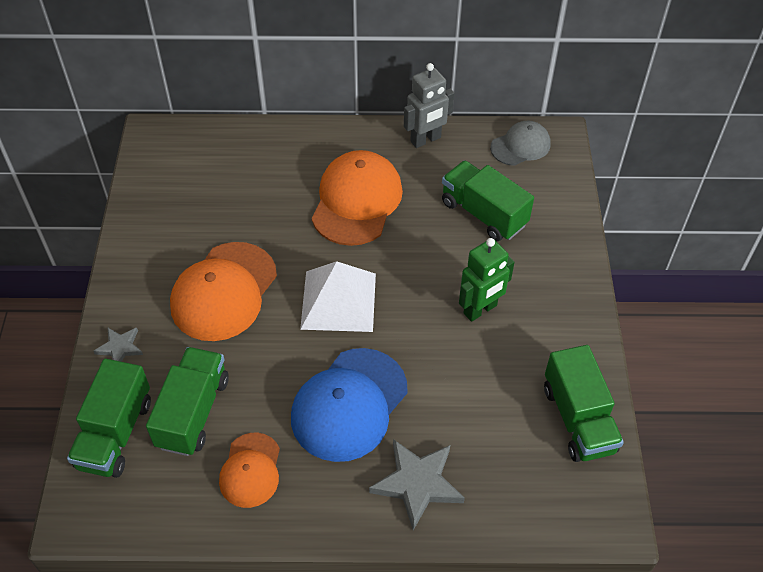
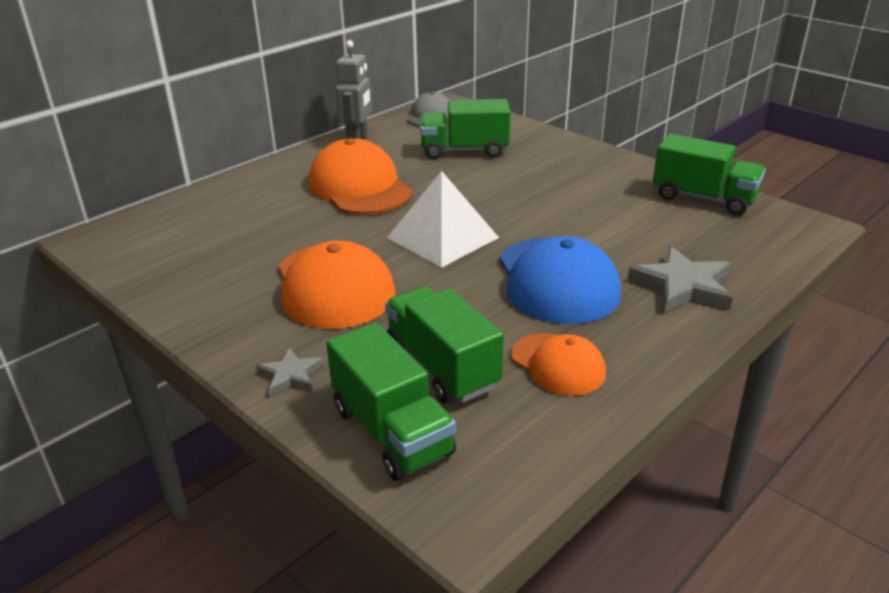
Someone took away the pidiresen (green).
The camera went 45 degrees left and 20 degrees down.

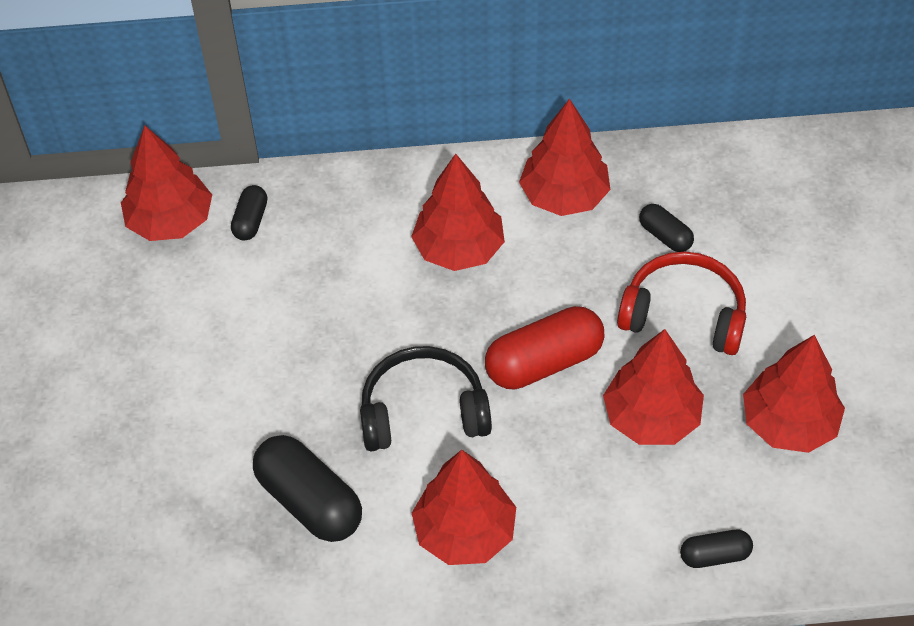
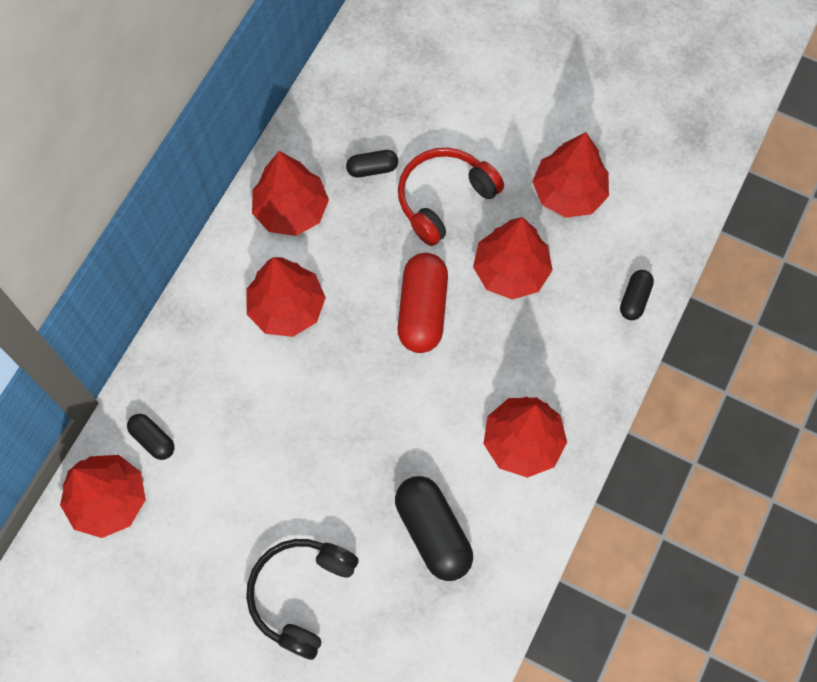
Someone carried the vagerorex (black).
Someone rotated the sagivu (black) (no. 2 from left in the first image) by 75 degrees clockwise.
The camera went 60 degrees left and 15 degrees up.

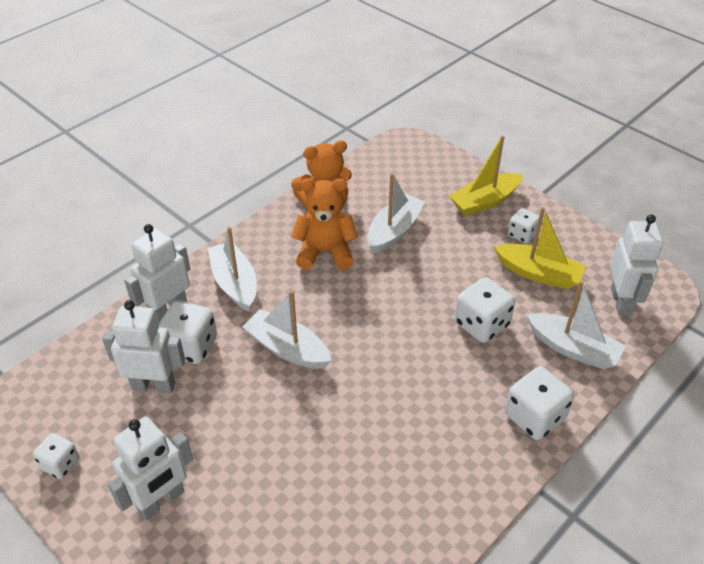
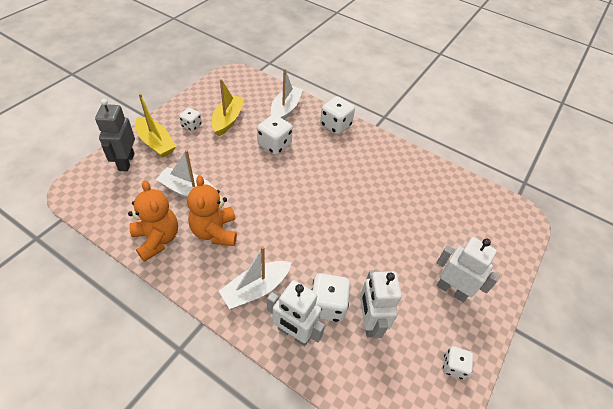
Someone took away the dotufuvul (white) (no. 2 from left).
Someone took away the pidiresen (white) (no. 4 from left).
Someone put down the pidiresen (grey).
The camera went 105 degrees left and 5 degrees up.

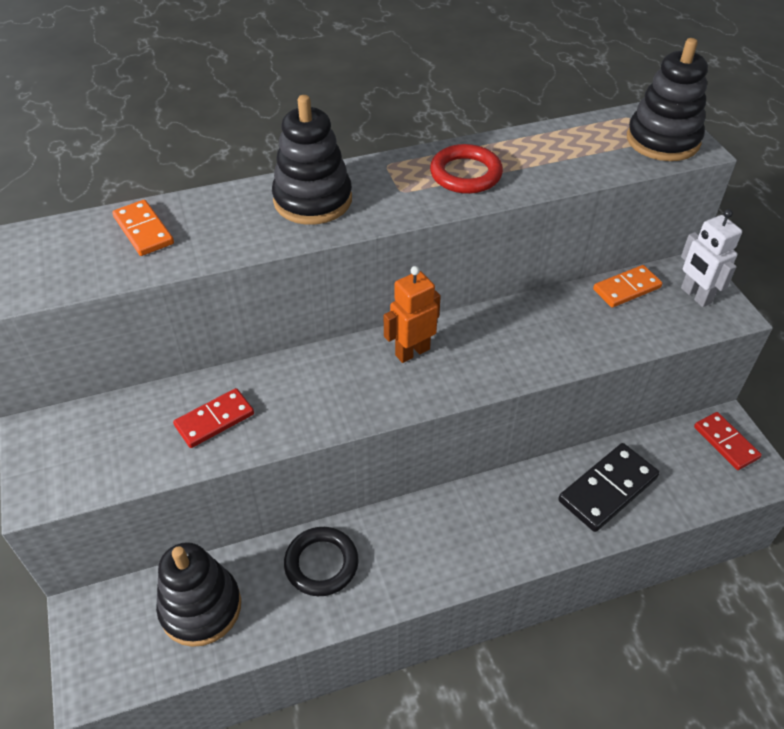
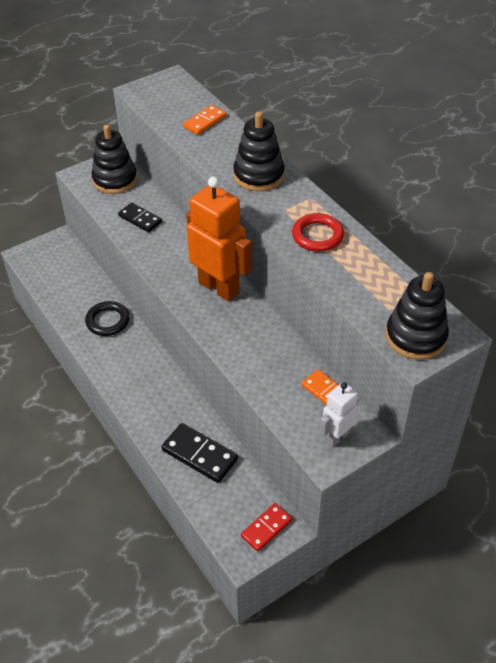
Someone carried the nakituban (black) (no. 1 from left).
Someone repainted the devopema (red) (no. 1 from left), which became the devopema (black) (no. 1 from left).
Someone scaled the pidiresen (orange) by 1.84.
The camera went 75 degrees right and 0 degrees up.

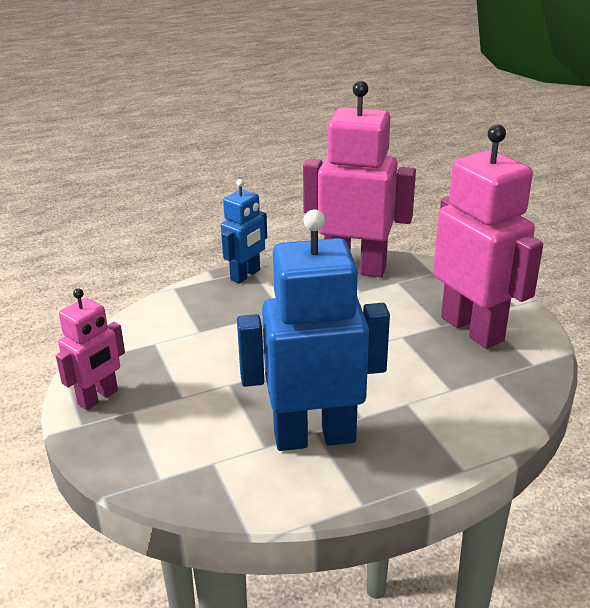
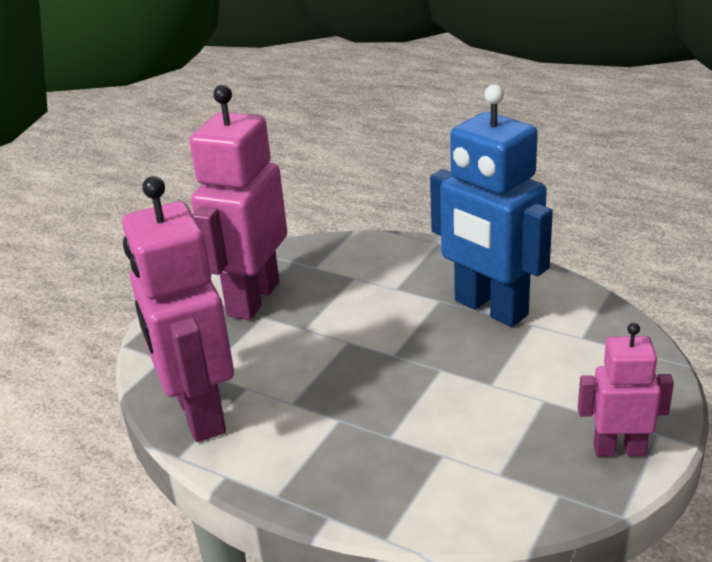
Someone took away the pidiresen (blue) (no. 1 from left).
The camera went 125 degrees left and 0 degrees up.

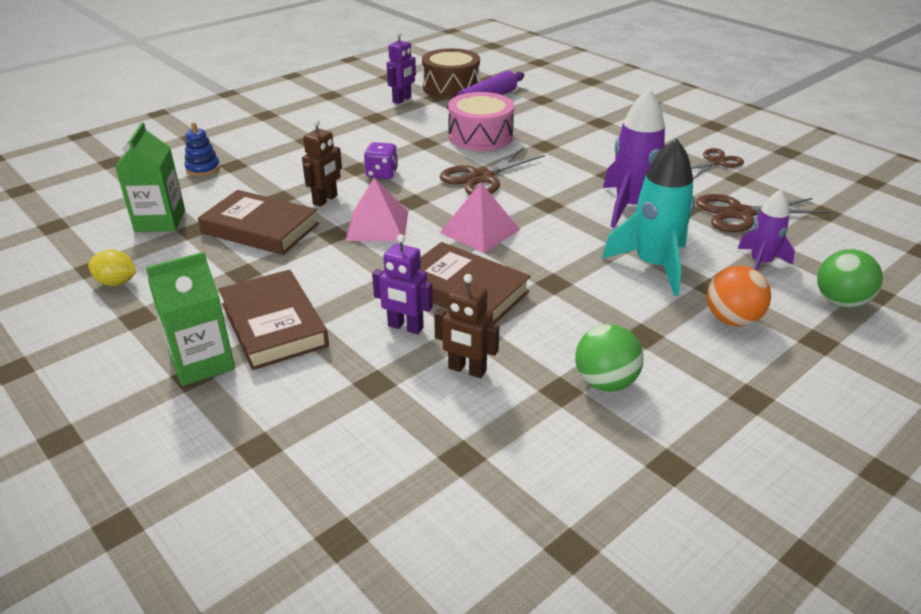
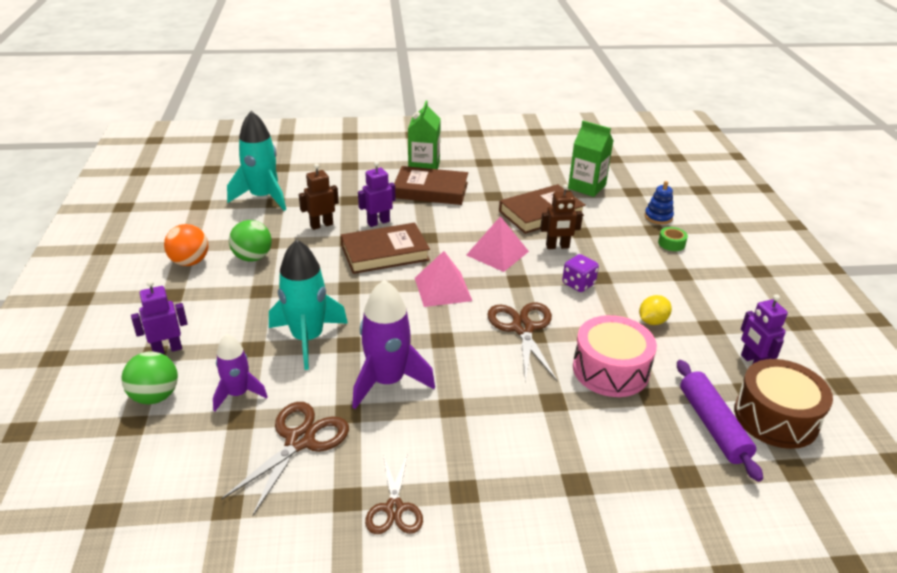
Someone put down the pidiresen (purple) (no. 1 from left).
Someone put down the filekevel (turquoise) (no. 1 from left).
Someone put down the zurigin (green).
Someone carried the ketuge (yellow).
Someone carried the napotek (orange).
Someone rotated the pidiresen (brown) (no. 1 from left in the first image) by 75 degrees counterclockwise.
The camera went 125 degrees right and 0 degrees up.

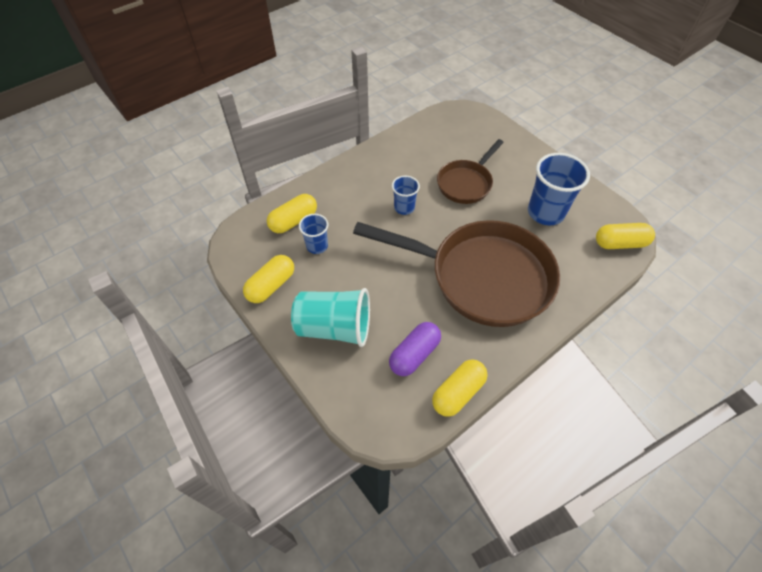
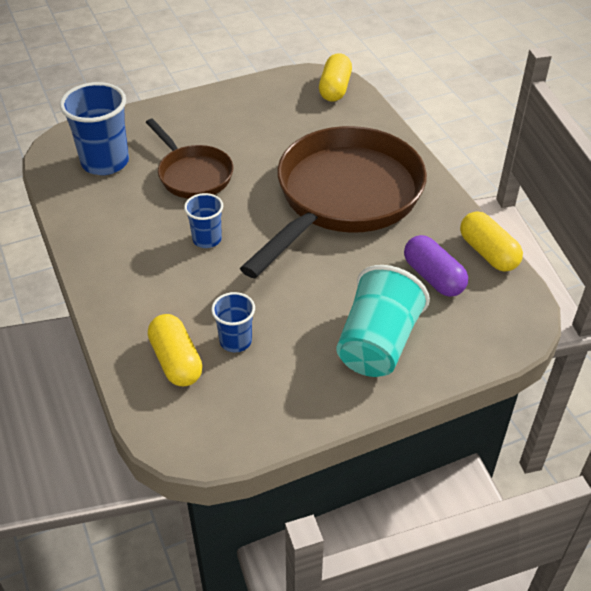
Someone took away the sagivu (yellow) (no. 1 from left).
Someone carried the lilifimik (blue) (no. 3 from left in the first image).
The camera went 75 degrees left and 10 degrees down.

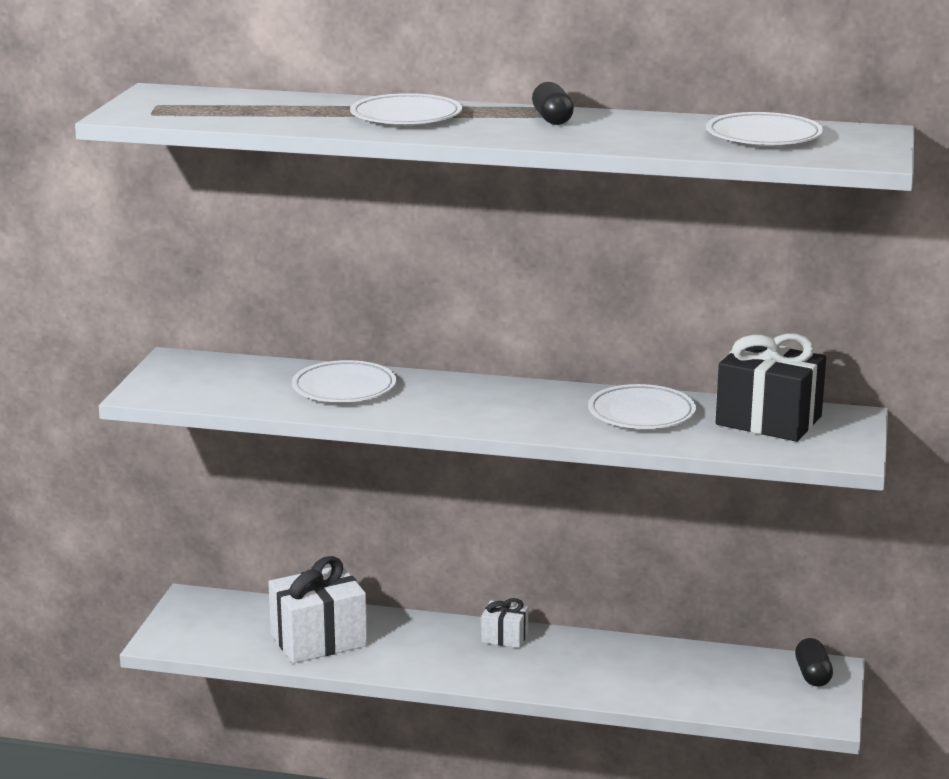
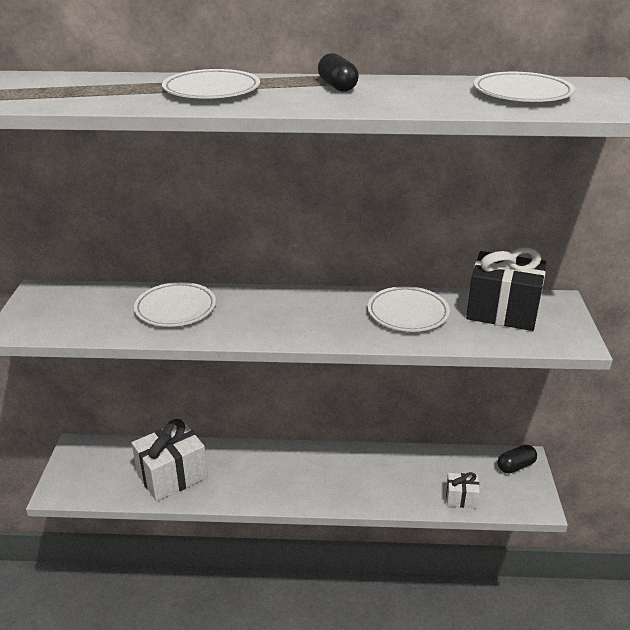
Someone carried the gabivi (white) (no. 2 from left).
Someone rotated the sagivu (black) (no. 2 from left) by 75 degrees clockwise.
The camera went 10 degrees left and 10 degrees up.

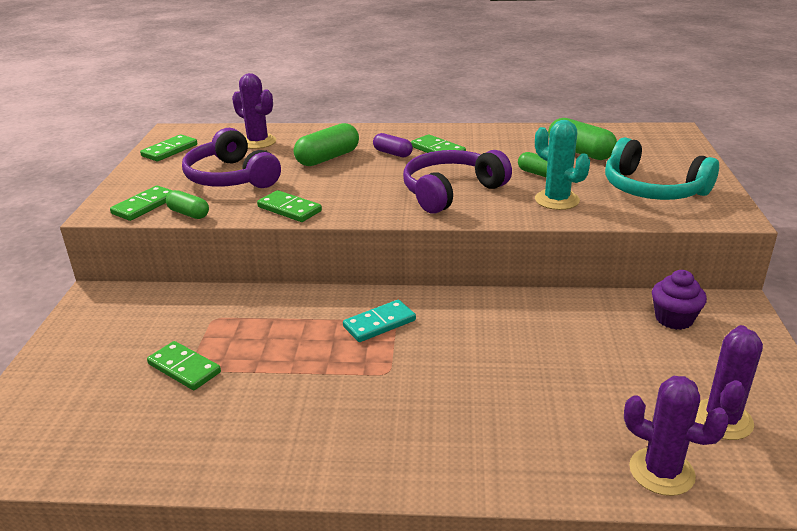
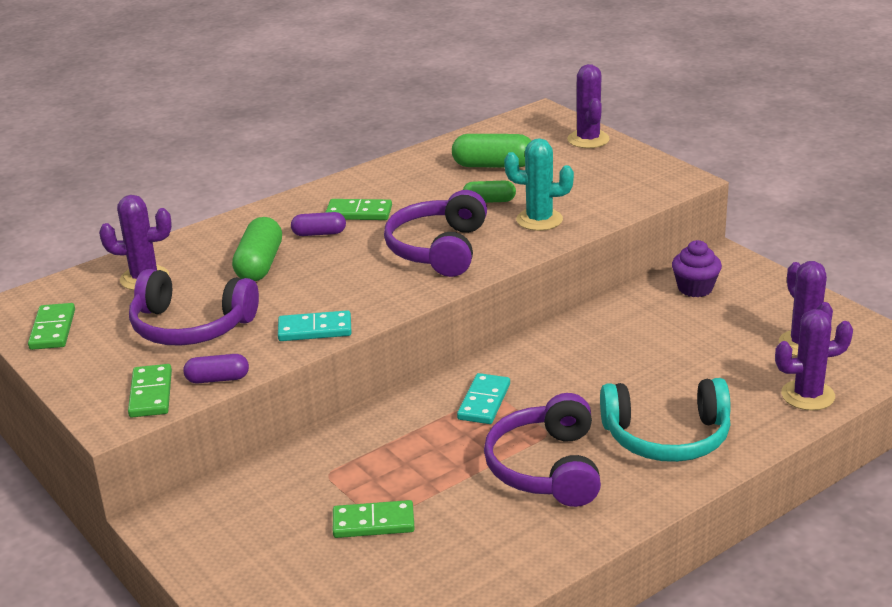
Someone put down the vagerorex (purple) (no. 3 from left).
Someone put down the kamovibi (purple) (no. 2 from left).
Someone carried the vagerorex (turquoise).
Someone repainted the sagivu (green) (no. 1 from left), which became the sagivu (purple) (no. 1 from left).
Someone repainted the devopema (green) (no. 4 from left), which became the devopema (turquoise) (no. 1 from left).
The camera went 40 degrees left and 0 degrees up.

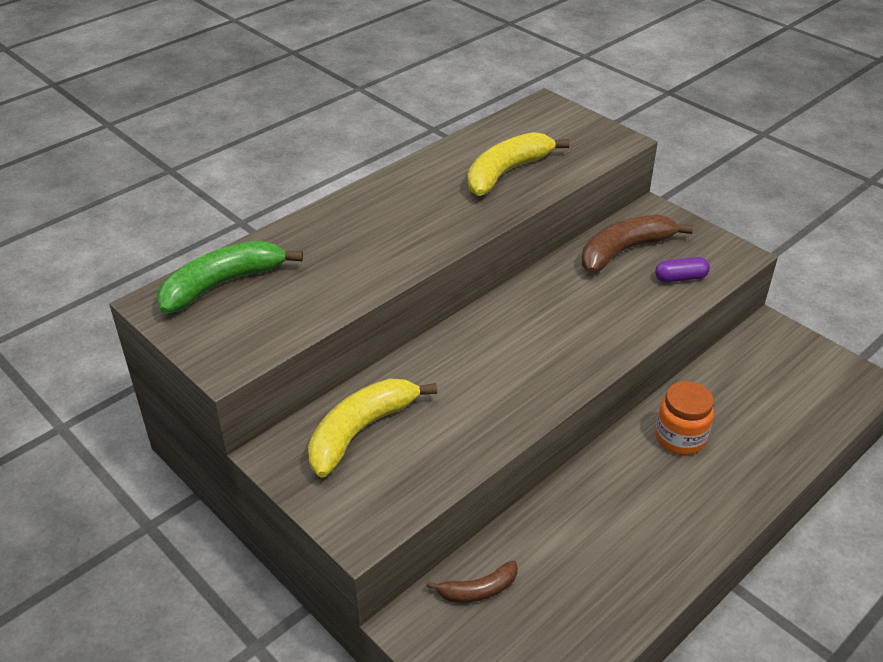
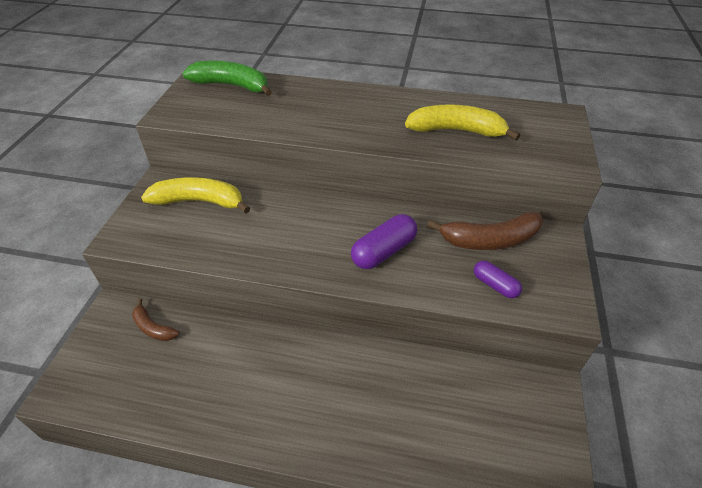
Someone took away the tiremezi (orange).
Someone put down the sagivu (purple) (no. 1 from left).
Someone rotated the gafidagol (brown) (no. 2 from left) by 150 degrees clockwise.
The camera went 55 degrees right and 5 degrees up.

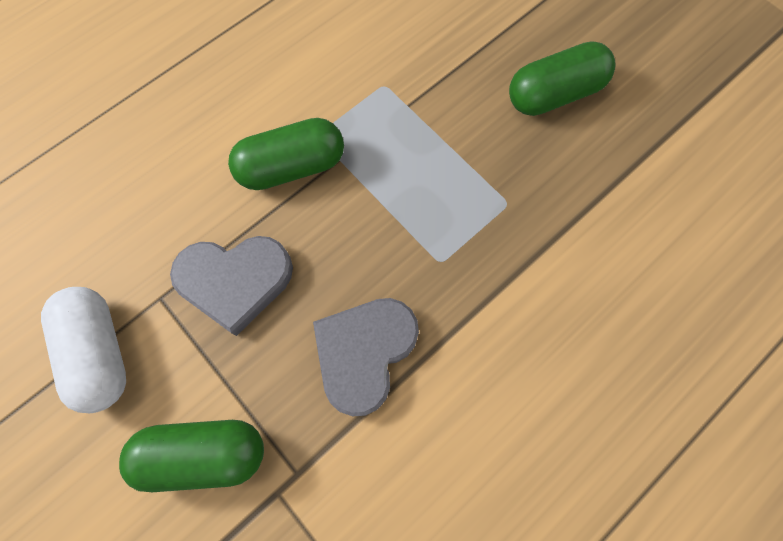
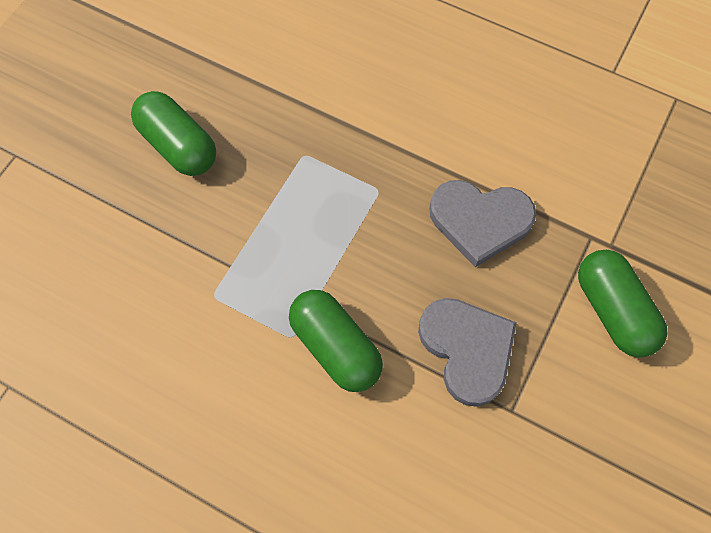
Someone took away the sagivu (white).
The camera went 110 degrees left and 5 degrees down.

